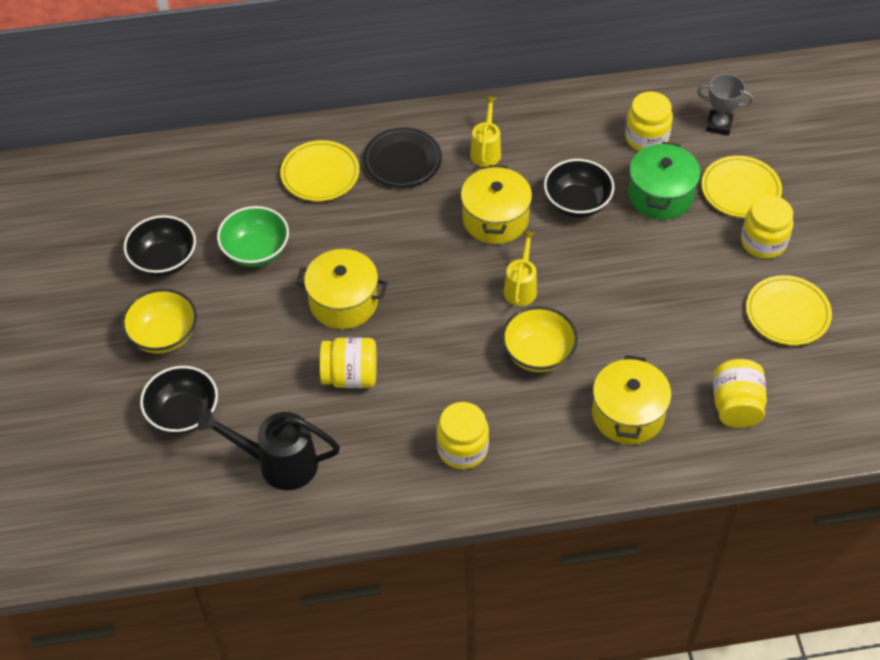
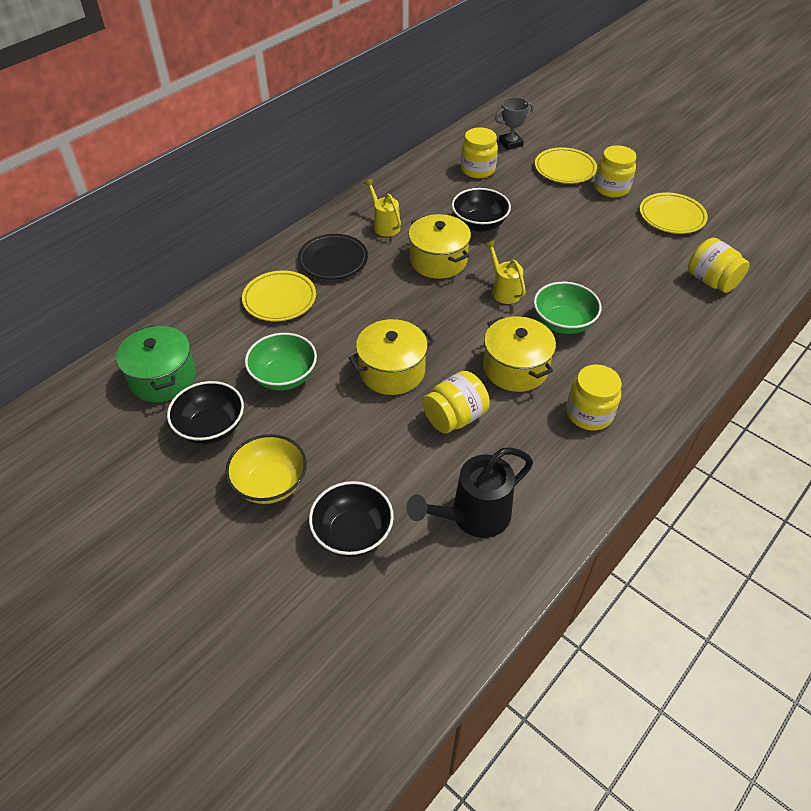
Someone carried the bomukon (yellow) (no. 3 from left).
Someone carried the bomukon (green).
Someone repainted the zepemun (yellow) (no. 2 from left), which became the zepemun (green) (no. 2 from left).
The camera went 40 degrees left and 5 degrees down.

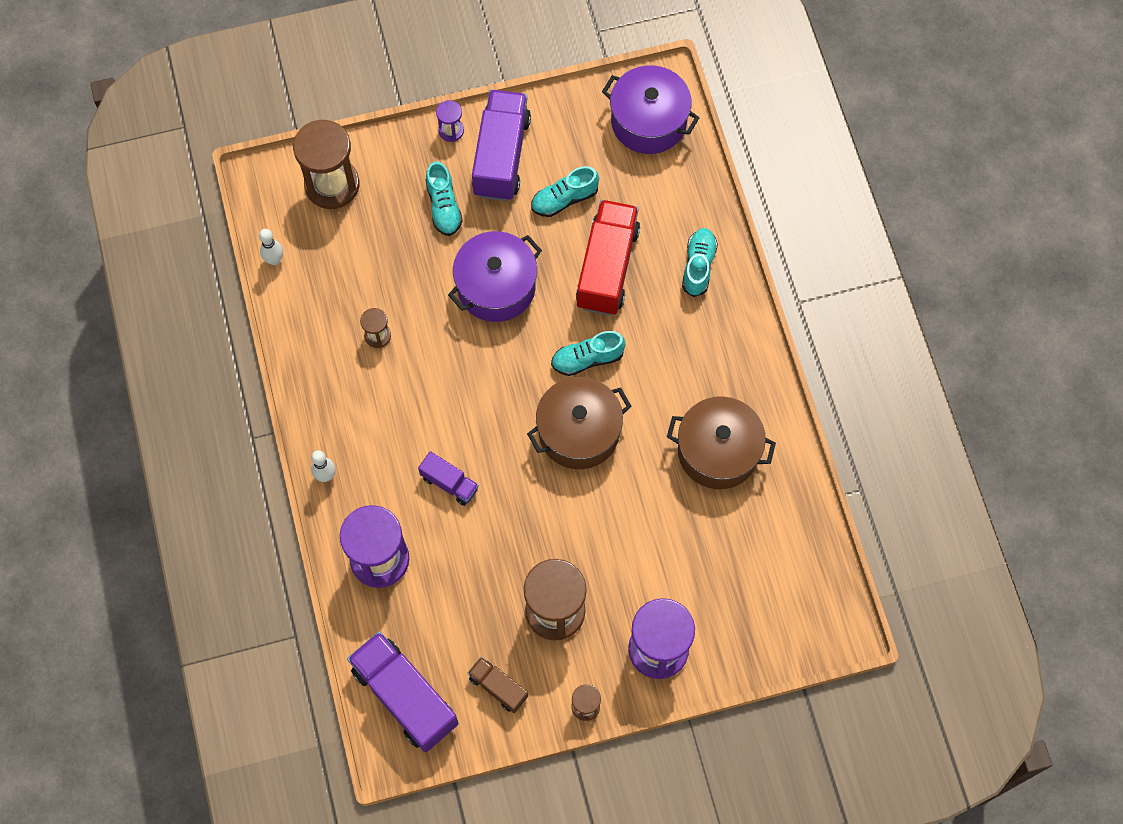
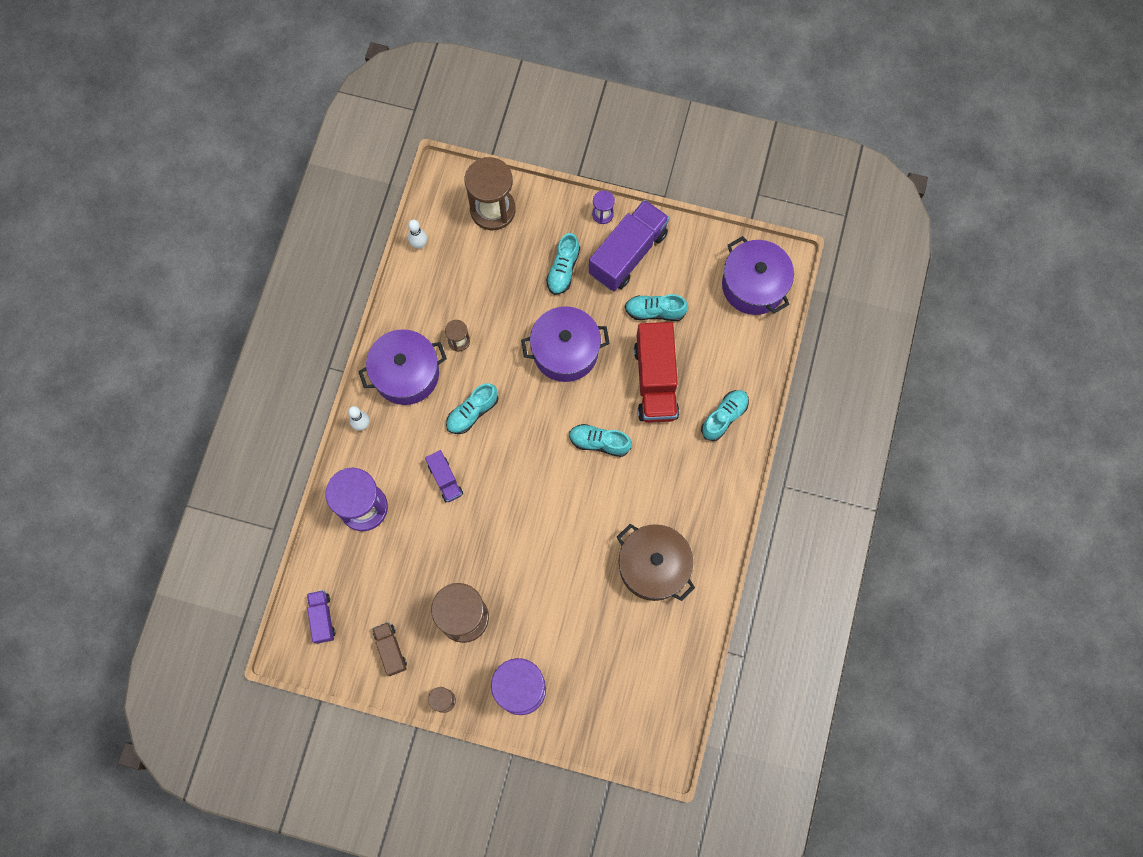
Someone took away the bomukon (brown) (no. 1 from left).
Someone put down the bomukon (purple) (no. 1 from left).
Someone put down the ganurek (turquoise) (no. 1 from left).
Someone rotated the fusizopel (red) by 135 degrees clockwise.
Someone scaled the fusizopel (purple) (no. 1 from left) by 0.51.
The camera went 30 degrees right and 5 degrees up.

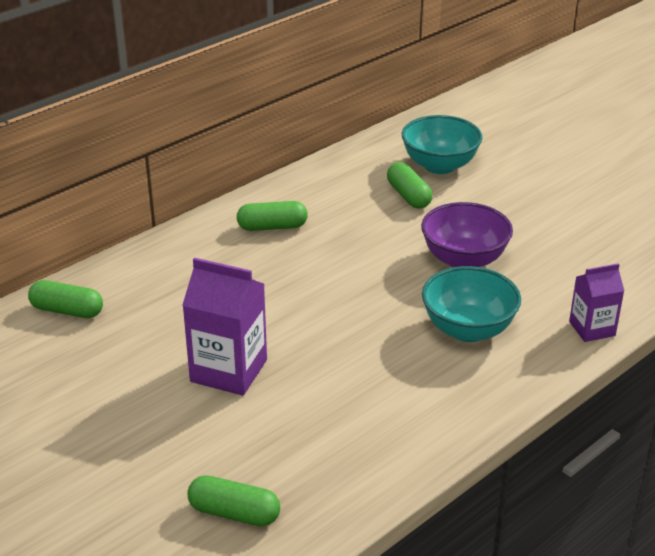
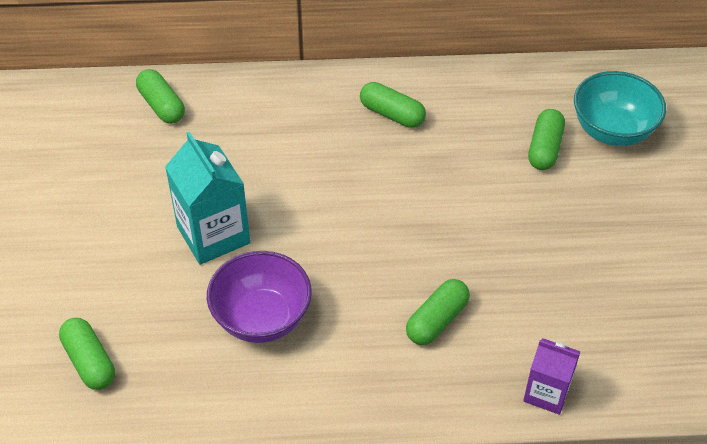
Someone carried the zepemun (purple).
Someone swapped the zepemun (turquoise) (no. 2 from left) for the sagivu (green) (no. 4 from left).
Someone repainted the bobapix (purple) (no. 1 from left), which became the bobapix (turquoise).
The camera went 40 degrees right and 15 degrees up.

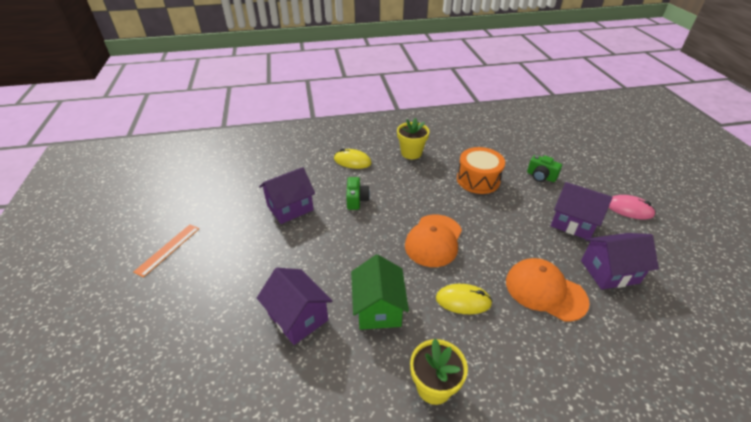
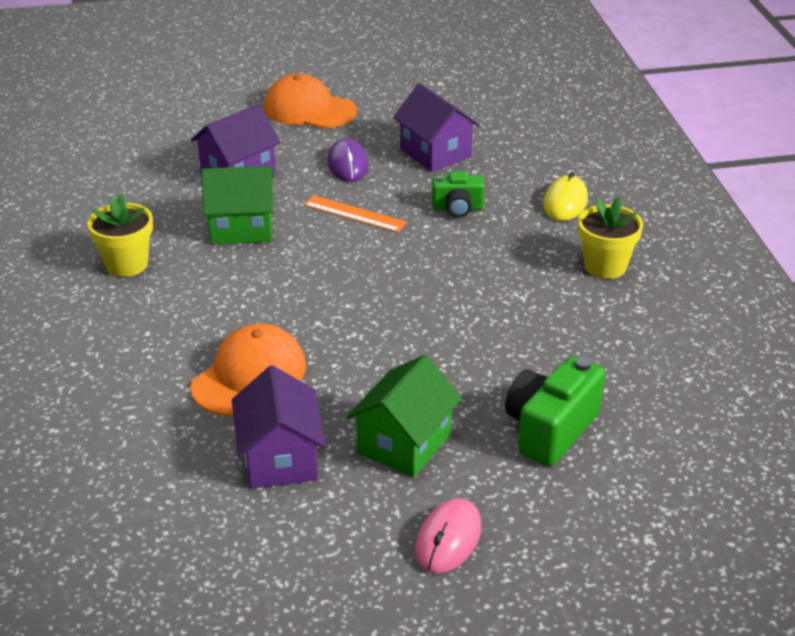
Someone took away the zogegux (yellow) (no. 2 from left).
Someone took away the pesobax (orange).
Someone put down the zogegux (purple).
Someone carried the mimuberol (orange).
Someone carried the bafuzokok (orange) (no. 1 from left in the first image).
Someone repainted the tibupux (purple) (no. 3 from left), which became the tibupux (green) (no. 2 from left).
Someone scaled the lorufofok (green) (no. 2 from left) by 1.62.
The camera went 90 degrees right and 5 degrees down.

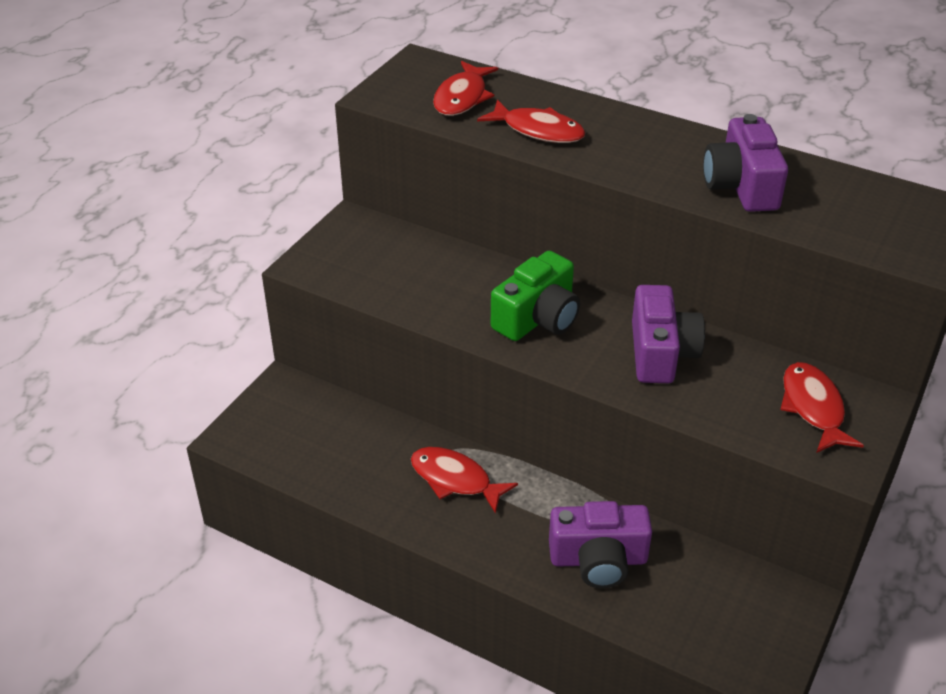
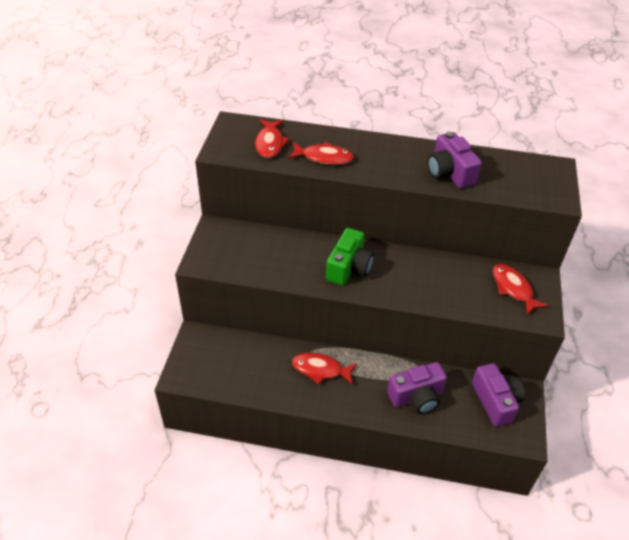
Someone carried the lorufofok (purple) (no. 2 from left in the first image).
The camera went 20 degrees left and 5 degrees up.

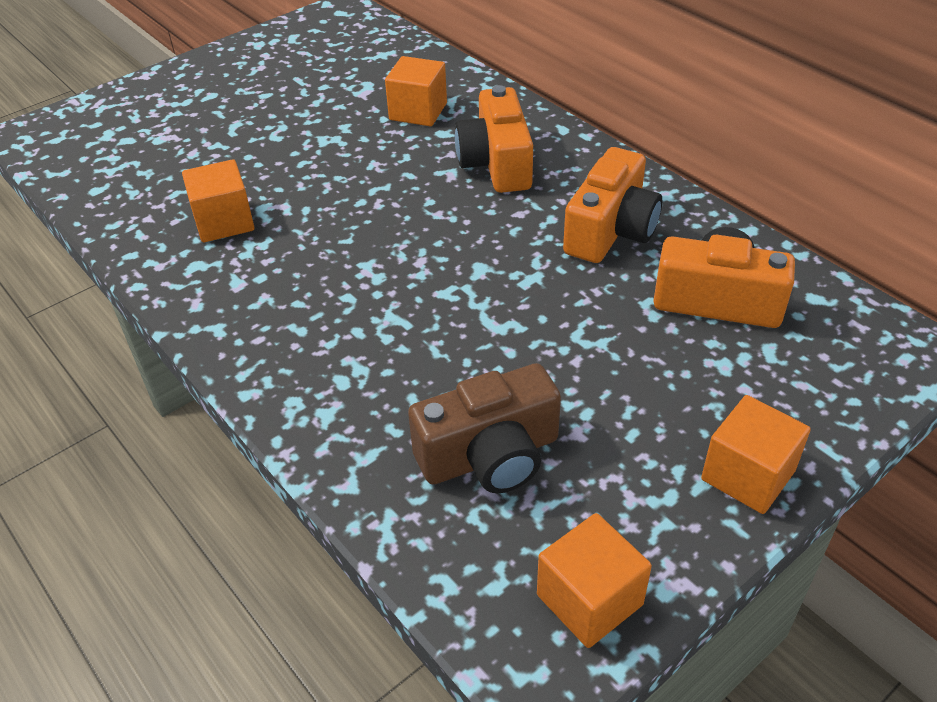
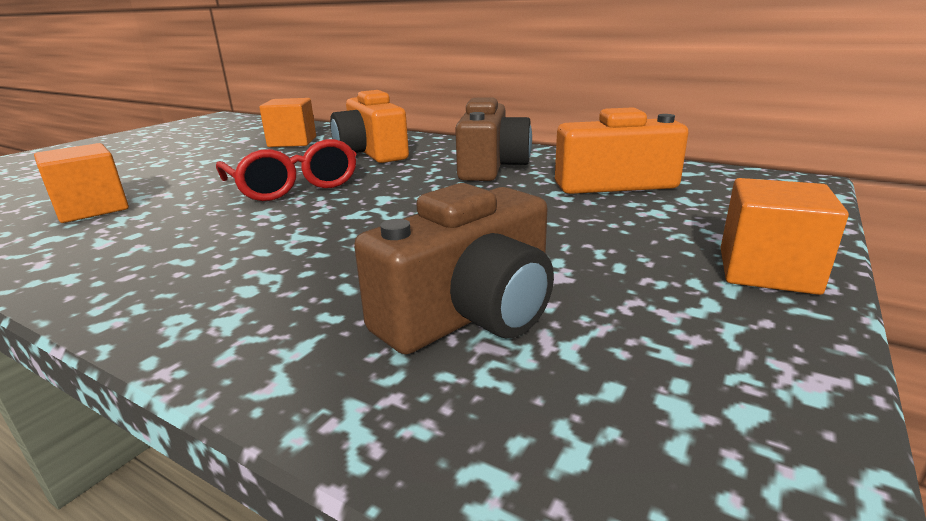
Someone took away the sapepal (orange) (no. 3 from left).
Someone put down the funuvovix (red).
Someone repainted the lorufofok (orange) (no. 2 from left), which became the lorufofok (brown) (no. 2 from left).
The camera went 20 degrees left and 20 degrees down.

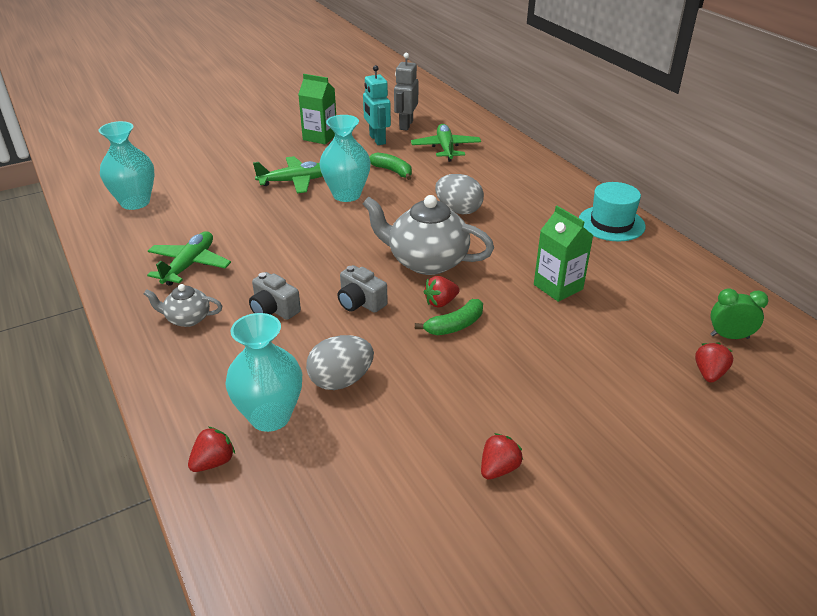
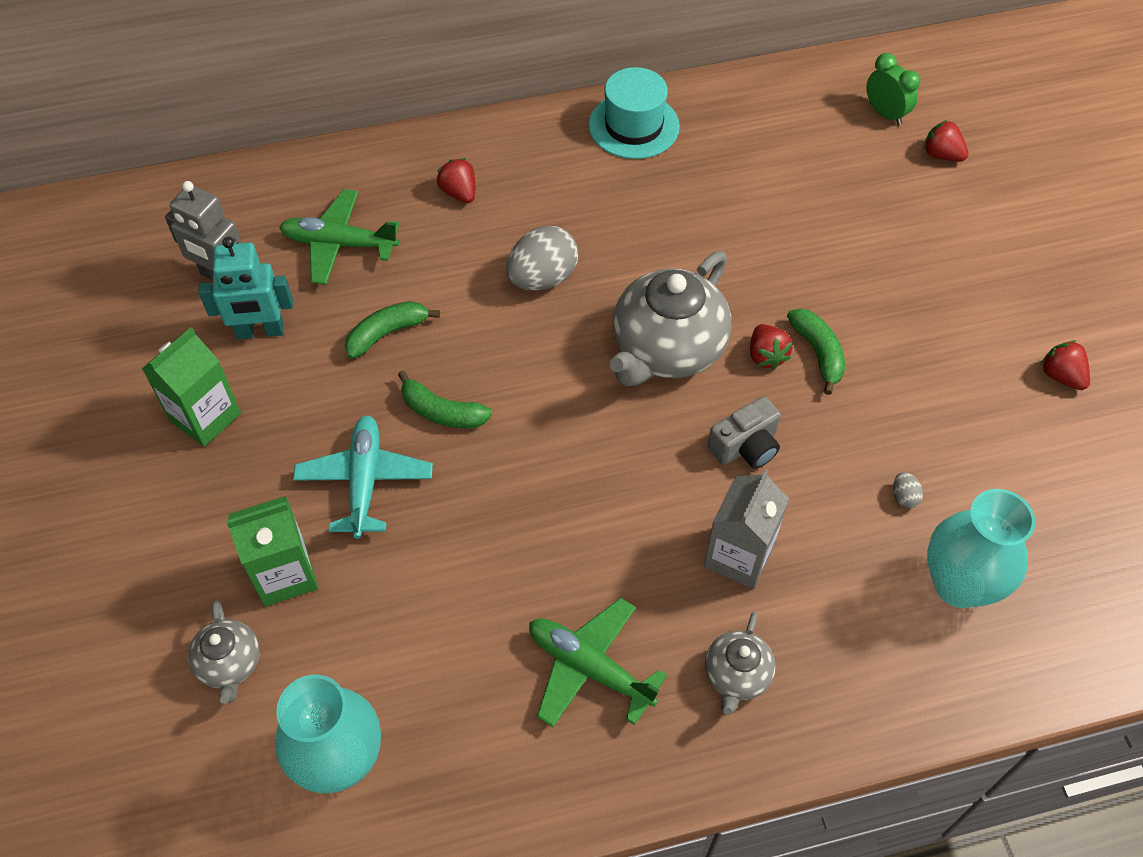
Someone put down the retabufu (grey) (no. 1 from left).
Someone carried the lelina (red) (no. 1 from left).
Someone carried the bobapix (green) (no. 2 from left).
Someone swapped the lorufofok (grey) (no. 1 from left) for the bobapix (grey).
Someone swapped the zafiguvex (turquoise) (no. 3 from left) for the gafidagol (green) (no. 2 from left).
Someone repainted the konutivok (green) (no. 2 from left), which became the konutivok (turquoise).
Someone rotated the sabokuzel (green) by 120 degrees clockwise.
Someone scaled the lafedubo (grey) (no. 1 from left in the first image) by 0.42.
The camera went 75 degrees left and 20 degrees up.

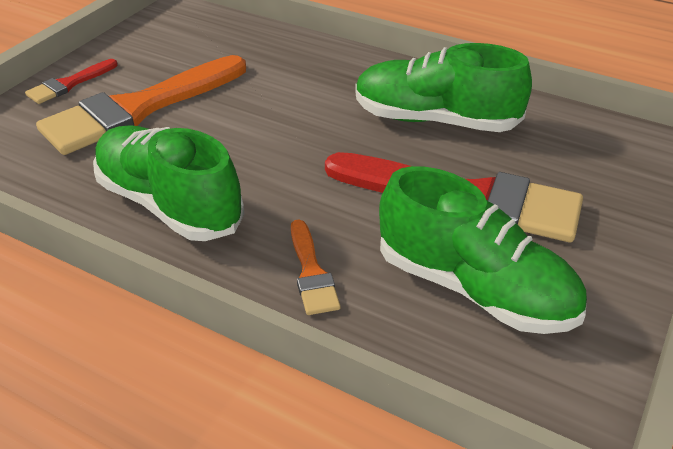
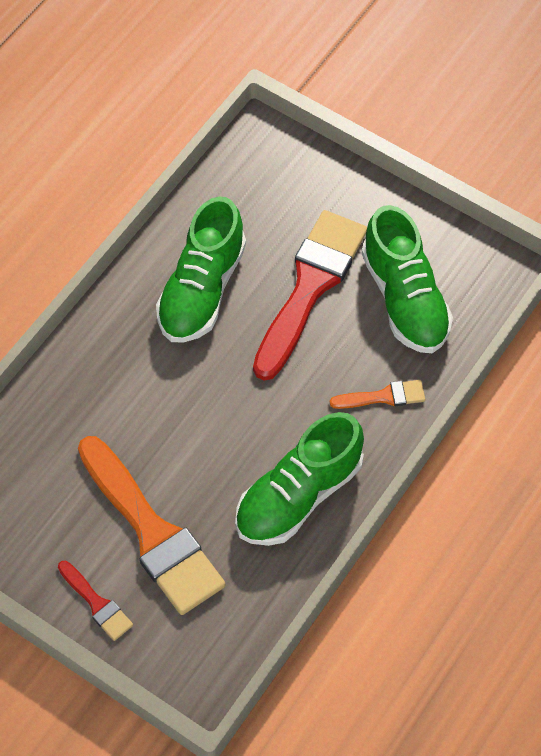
Someone rotated the ganurek (green) (no. 3 from left) by 120 degrees clockwise.
The camera went 85 degrees left and 20 degrees up.

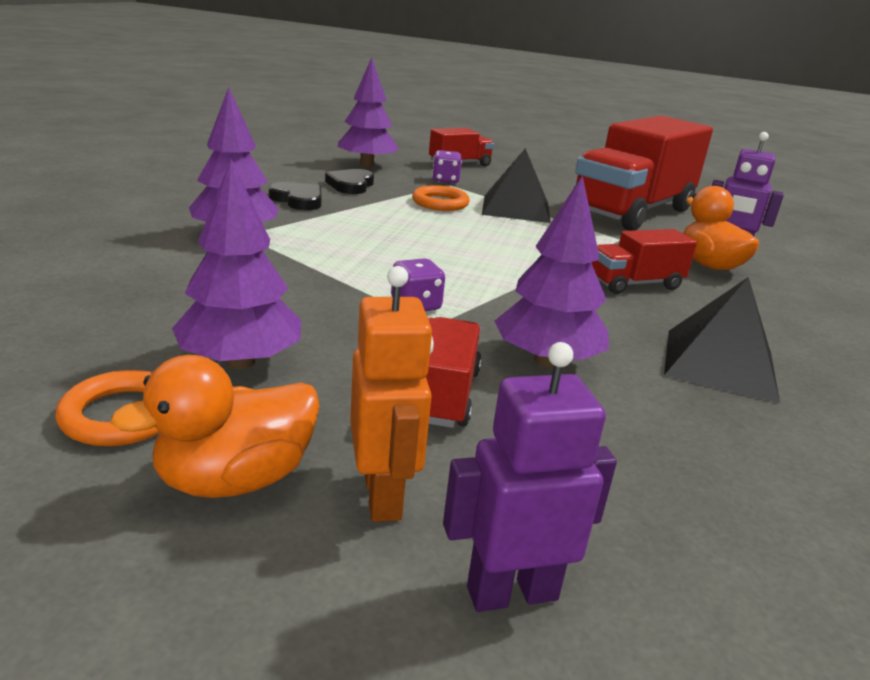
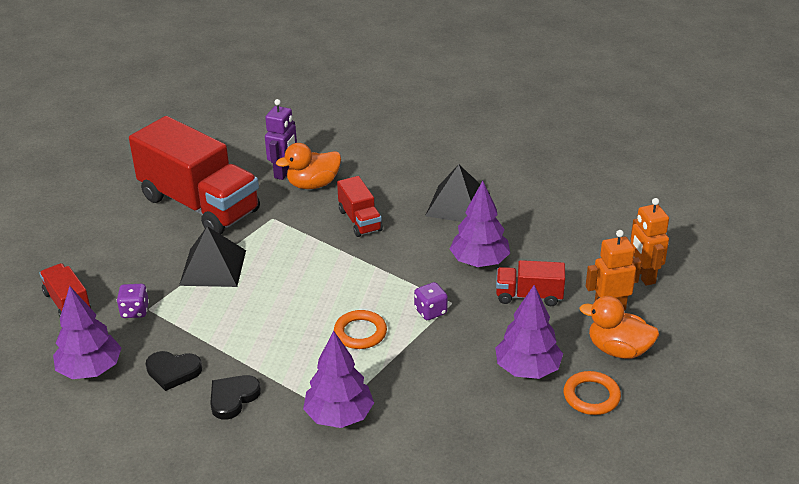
Someone carried the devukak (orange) (no. 2 from left in the first image).
Someone repainted the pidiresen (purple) (no. 1 from left), which became the pidiresen (orange) (no. 2 from left).
Someone rotated the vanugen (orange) (no. 1 from left in the first image) by 150 degrees clockwise.
The camera went 90 degrees left and 10 degrees up.

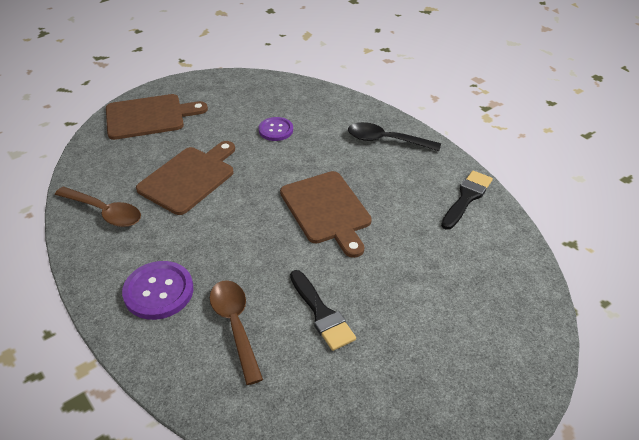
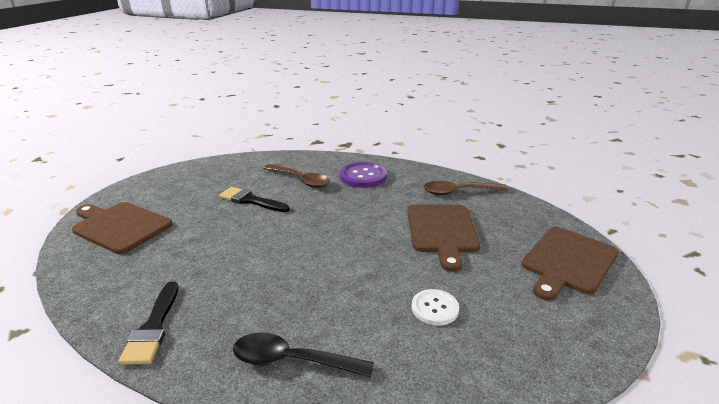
Someone carried the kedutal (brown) (no. 3 from left in the first image).
Someone repainted the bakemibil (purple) (no. 2 from left), which became the bakemibil (white).
Someone rotated the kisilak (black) by 150 degrees counterclockwise.
The camera went 145 degrees right and 15 degrees down.

